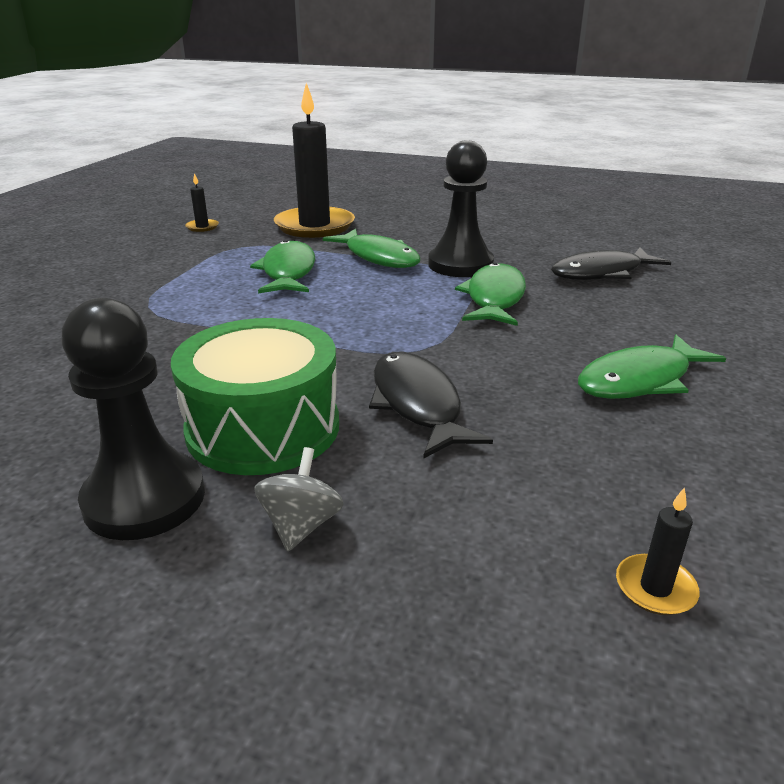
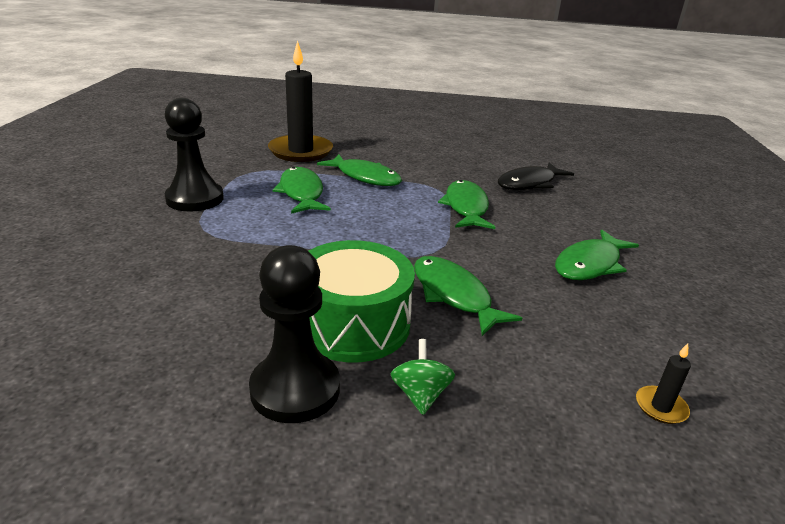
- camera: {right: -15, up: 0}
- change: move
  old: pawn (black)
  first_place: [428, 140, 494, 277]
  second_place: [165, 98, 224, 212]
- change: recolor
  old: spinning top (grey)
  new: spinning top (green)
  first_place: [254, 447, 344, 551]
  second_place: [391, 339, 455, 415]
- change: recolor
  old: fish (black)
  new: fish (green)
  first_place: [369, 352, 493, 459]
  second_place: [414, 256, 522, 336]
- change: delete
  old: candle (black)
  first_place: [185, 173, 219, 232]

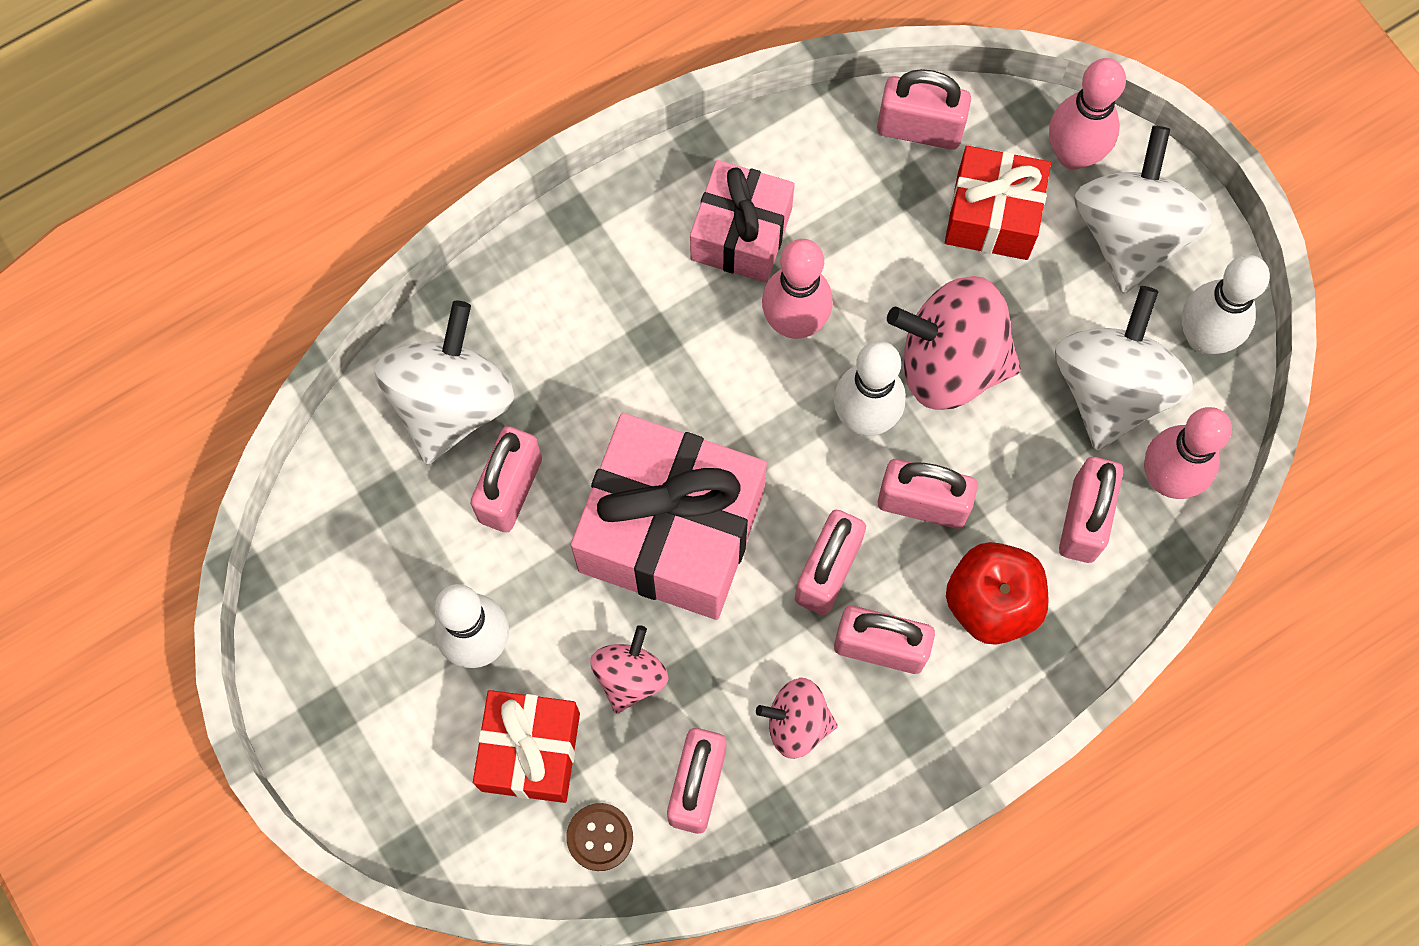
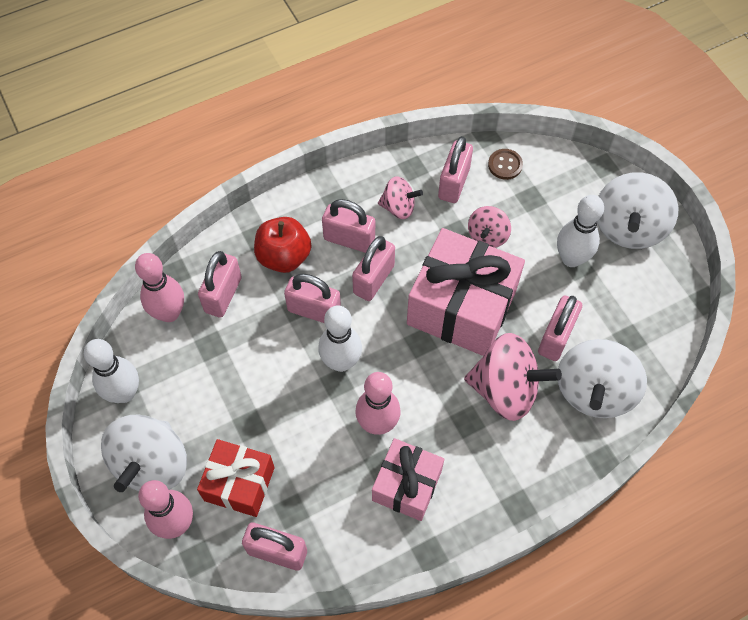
- camera: {right: -175, up: -10}
- change: move
  old: spinning top (pink)
  first_place: [887, 276, 1021, 410]
  second_place: [464, 333, 562, 421]
- change: move
  old: spinning top (white)
  first_place: [1055, 286, 1193, 451]
  second_place: [597, 172, 678, 249]
- change: delete
  old: gift (red)
  first_place: [473, 690, 580, 803]

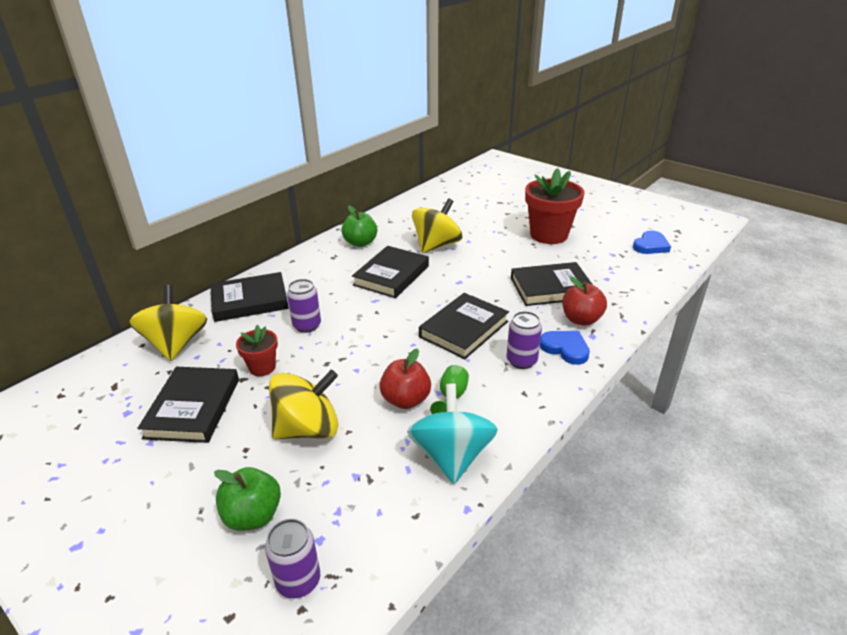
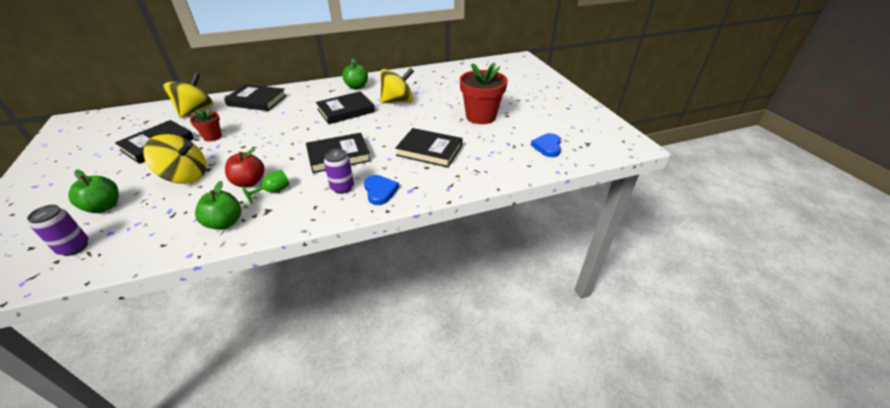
- camera: {right: 30, up: 5}
- change: replace
  old: spinning top (turquoise)
  new: apple (green)
  first_place: [407, 384, 498, 484]
  second_place: [195, 181, 241, 230]
- change: rotate
  old: heart (blue)
  first_place: [633, 230, 671, 254]
  second_place: [531, 133, 561, 157]
  degrees: 120
- change: delete
  old: can (purple)
  first_place: [287, 279, 321, 333]
- change: delete
  old: apple (red)
  first_place: [562, 276, 607, 326]

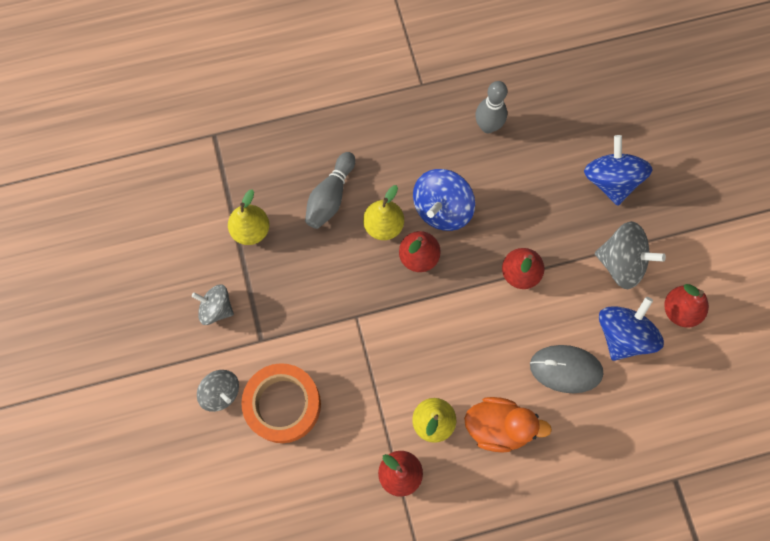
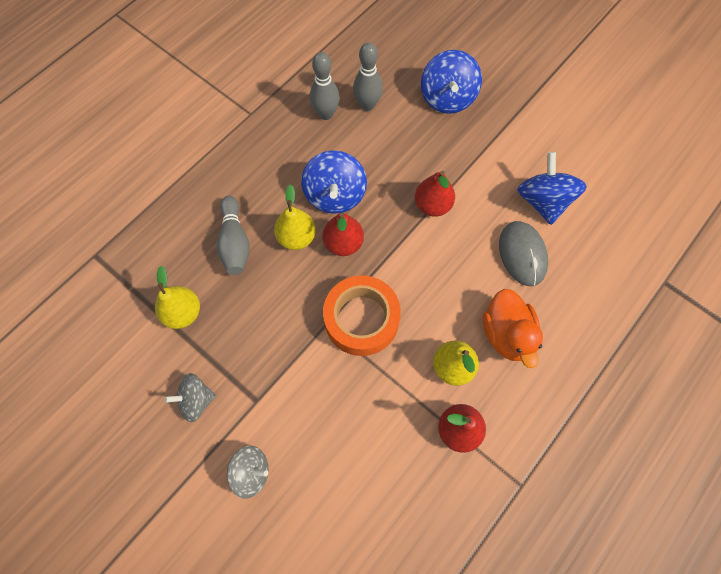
- camera: {right: -35, up: -5}
- change: move
  old: tape (orange)
  first_place: [241, 363, 321, 443]
  second_place: [323, 275, 401, 356]
- change: insert
  new: bowling pin (grey)
  second_place: [353, 42, 383, 111]
- change: rotate
  old: spinning top (blue)
  first_place: [584, 135, 652, 206]
  second_place: [421, 50, 482, 114]
  degrees: -135
- change: rotate
  old: duck (orange)
  first_place: [464, 397, 552, 453]
  second_place: [483, 289, 543, 368]
  degrees: 105
- change: rotate
  old: mouse (grey)
  first_place: [530, 345, 603, 393]
  second_place: [499, 221, 548, 286]
  degrees: -75
- change: delete
  old: spinning top (grey)
  first_place: [595, 221, 666, 289]
- change: delete
  old: pear (red)
  first_place: [664, 284, 709, 328]

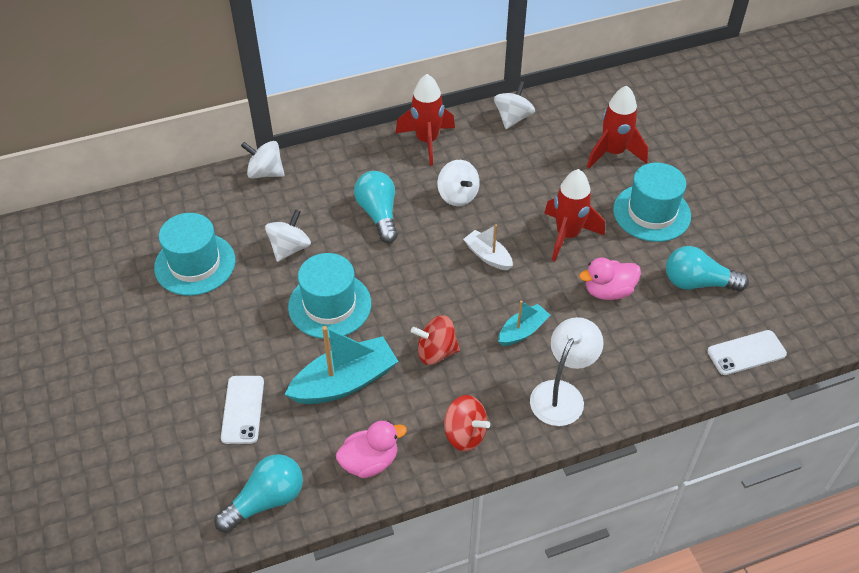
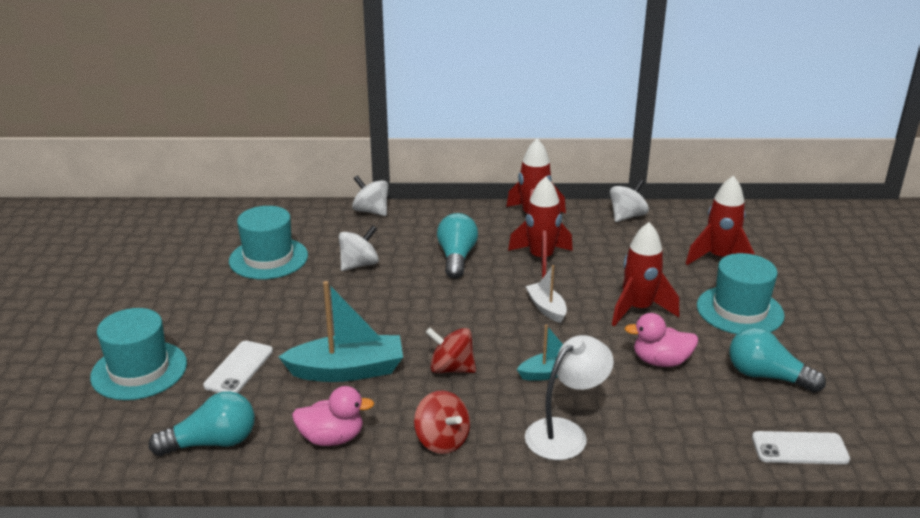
- camera: {right: 20, up: -20}
- change: move
  old: hat (turquoise)
  first_place: [288, 253, 371, 339]
  second_place: [90, 308, 187, 400]
- change: replace
  old: spinning top (white)
  new: rocket (red)
  first_place: [437, 160, 480, 206]
  second_place: [508, 176, 573, 279]

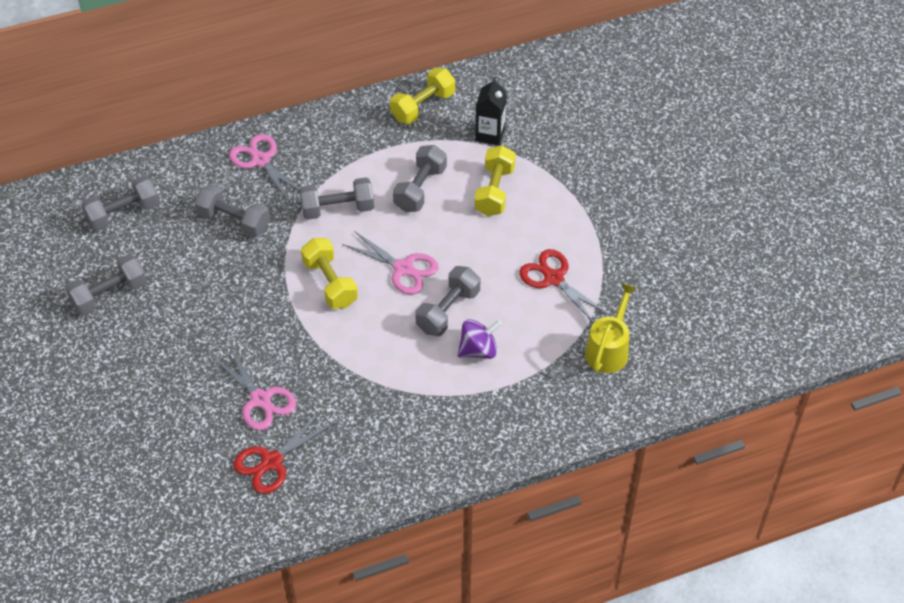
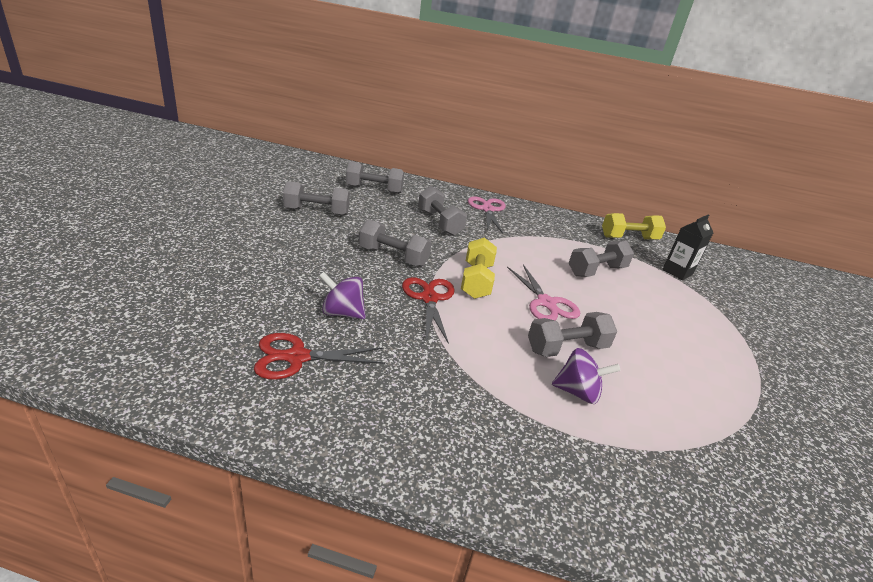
- camera: {right: 30, up: -20}
- change: replace
  old: scissors (pink)
  new: spinning top (purple)
  first_place: [212, 346, 296, 431]
  second_place: [319, 272, 366, 319]
- change: move
  old: dumbbell (grey)
  first_place: [299, 177, 374, 220]
  second_place: [359, 219, 432, 267]
- change: move
  old: scissors (red)
  first_place: [519, 249, 609, 323]
  second_place: [402, 277, 454, 344]
- change: delete
  old: dumbbell (yellow)
  first_place: [474, 145, 516, 216]
- change: delete
  old: watering can (yellow)
  first_place: [585, 283, 637, 373]

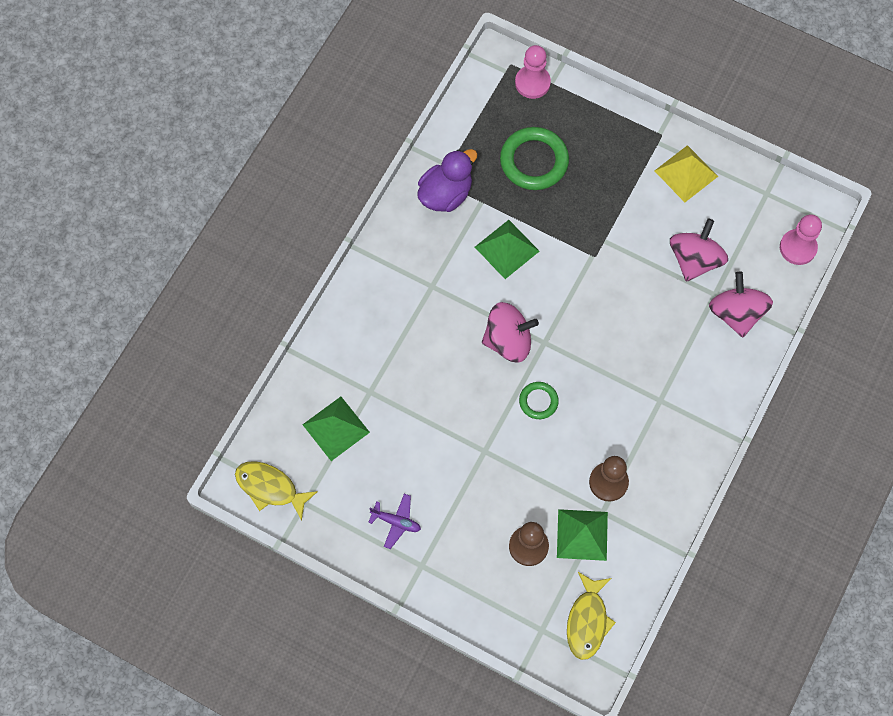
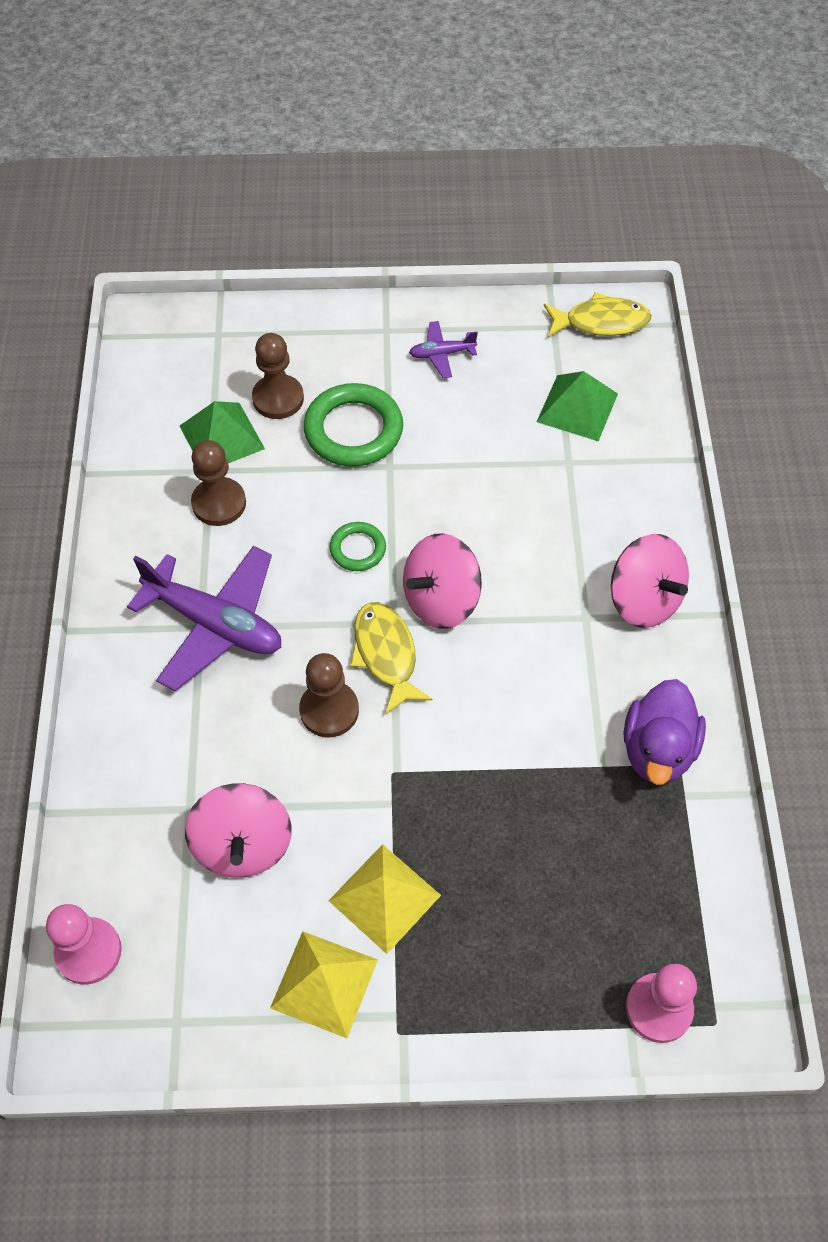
- camera: {right: 150, up: -10}
- change: insert
  new: plane (purple)
  second_place: [127, 546, 281, 691]
- change: insert
  new: pawn (brown)
  second_place: [299, 653, 359, 737]
- change: move
  old: ring (green)
  first_place: [500, 127, 569, 190]
  second_place: [304, 383, 403, 467]
- change: insert
  new: pyramid (yellow)
  second_place: [328, 844, 441, 954]
- change: move
  old: fish (yellow)
  first_place: [567, 572, 616, 660]
  second_place: [350, 602, 433, 715]
- change: move
  old: spinning top (pink)
  first_place: [709, 272, 773, 337]
  second_place: [611, 534, 689, 628]
- change: delete
  old: pyramid (green)
  first_place: [475, 220, 540, 279]

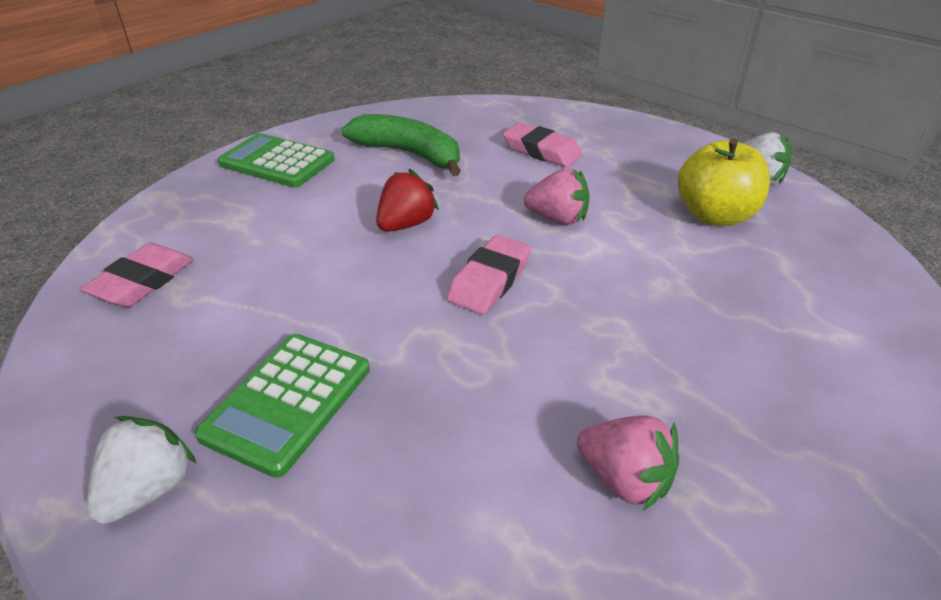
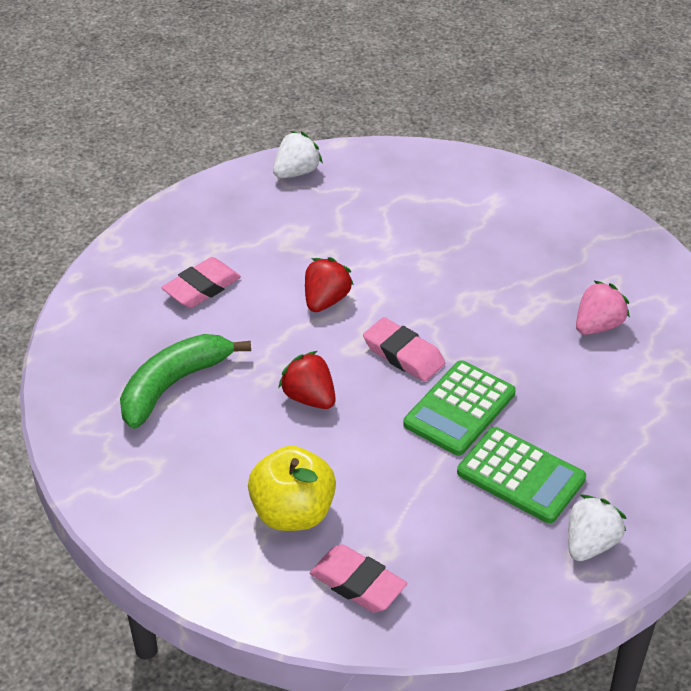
- camera: {right: -80, up: 5}
- change: move
  old: apple (yellow)
  first_place: [678, 138, 770, 226]
  second_place: [248, 446, 336, 531]
- change: recolor
  old: strawberry (pink)
  new: strawberry (red)
  first_place: [523, 168, 589, 225]
  second_place: [305, 257, 354, 312]
- change: move
  old: calculator (green)
  first_place: [218, 133, 334, 187]
  second_place: [403, 361, 516, 456]
- change: rotate
  old: strawberry (white)
  first_place: [87, 416, 197, 524]
  second_place: [568, 495, 627, 561]
  degrees: 90

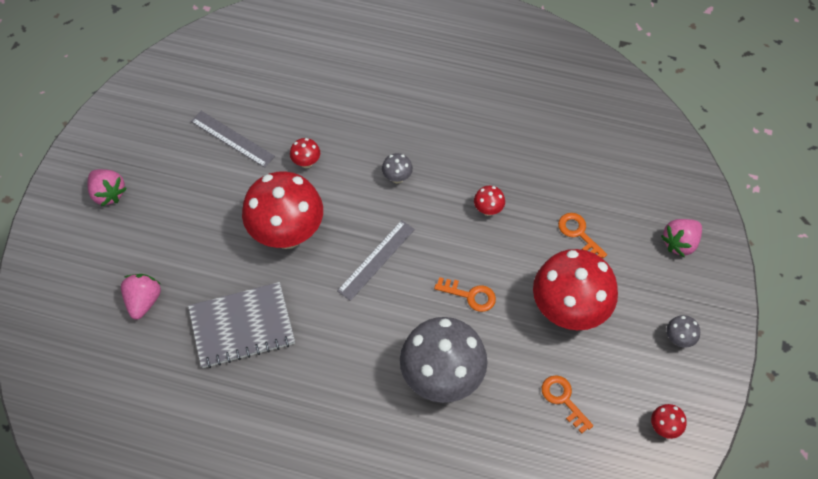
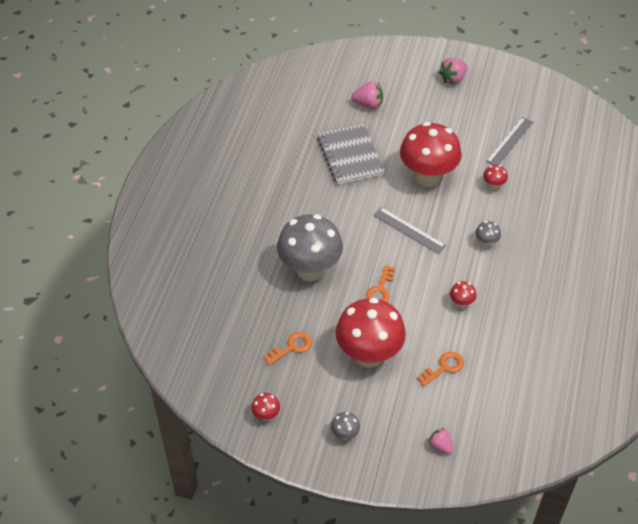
- camera: {right: 90, up: -10}
- change: resize
  old: strawberry (pink)
  first_place: [661, 219, 702, 257]
  second_place: [428, 428, 453, 454]
  factor: 0.66

